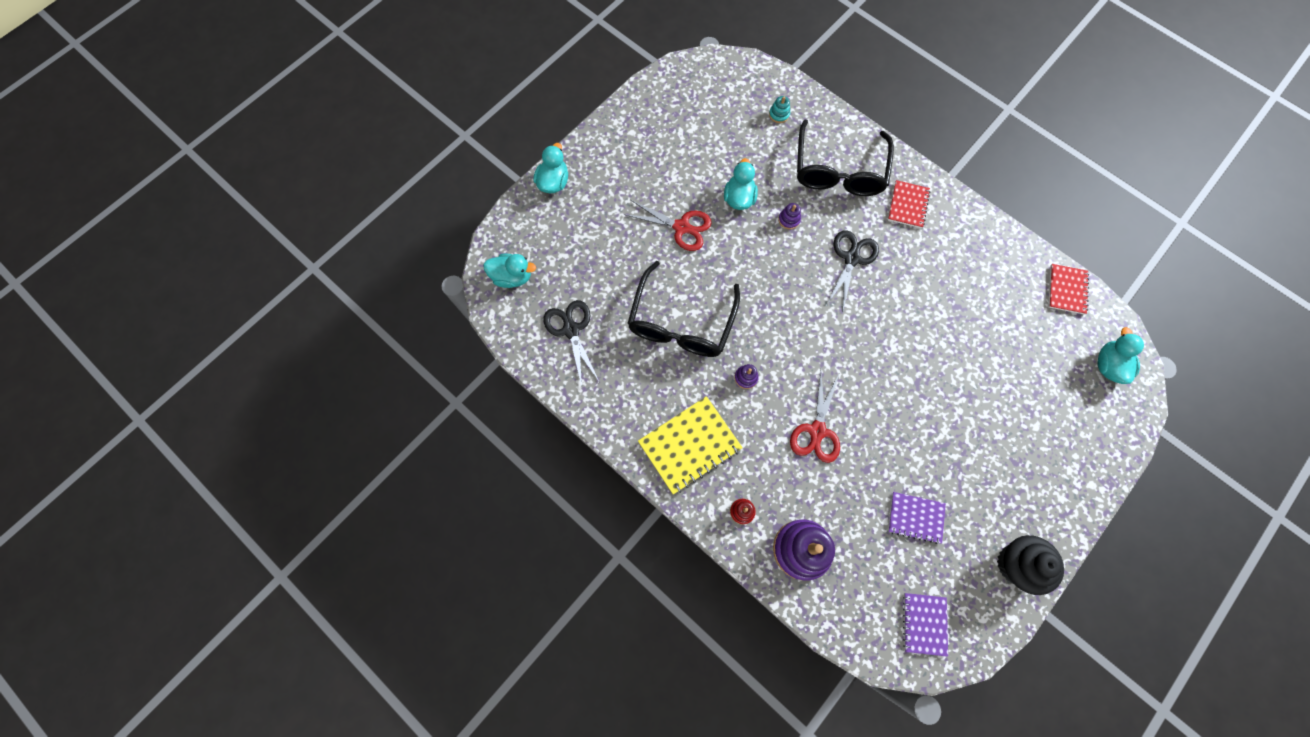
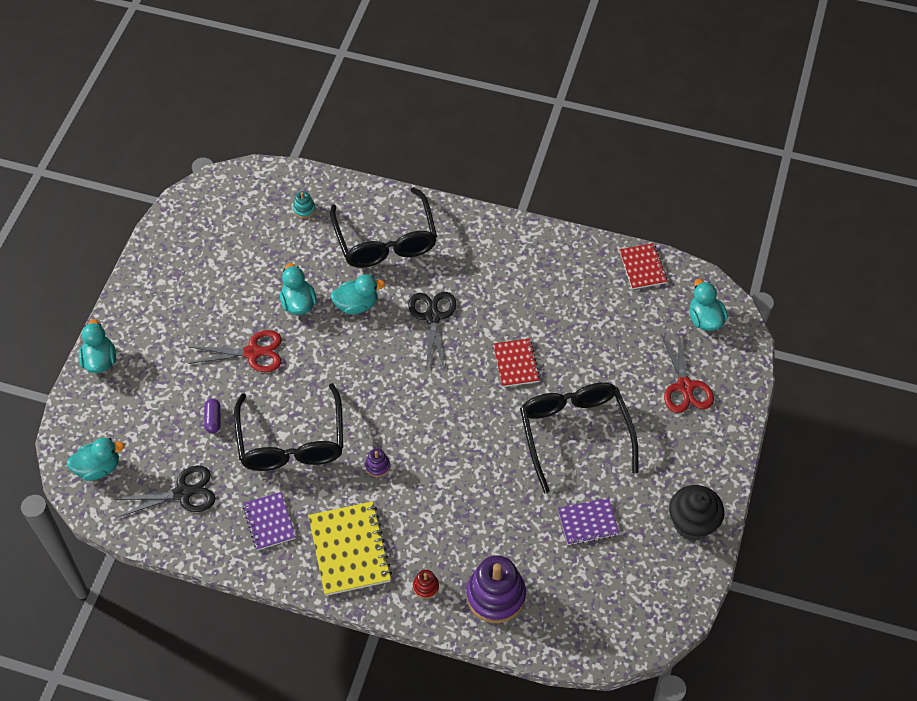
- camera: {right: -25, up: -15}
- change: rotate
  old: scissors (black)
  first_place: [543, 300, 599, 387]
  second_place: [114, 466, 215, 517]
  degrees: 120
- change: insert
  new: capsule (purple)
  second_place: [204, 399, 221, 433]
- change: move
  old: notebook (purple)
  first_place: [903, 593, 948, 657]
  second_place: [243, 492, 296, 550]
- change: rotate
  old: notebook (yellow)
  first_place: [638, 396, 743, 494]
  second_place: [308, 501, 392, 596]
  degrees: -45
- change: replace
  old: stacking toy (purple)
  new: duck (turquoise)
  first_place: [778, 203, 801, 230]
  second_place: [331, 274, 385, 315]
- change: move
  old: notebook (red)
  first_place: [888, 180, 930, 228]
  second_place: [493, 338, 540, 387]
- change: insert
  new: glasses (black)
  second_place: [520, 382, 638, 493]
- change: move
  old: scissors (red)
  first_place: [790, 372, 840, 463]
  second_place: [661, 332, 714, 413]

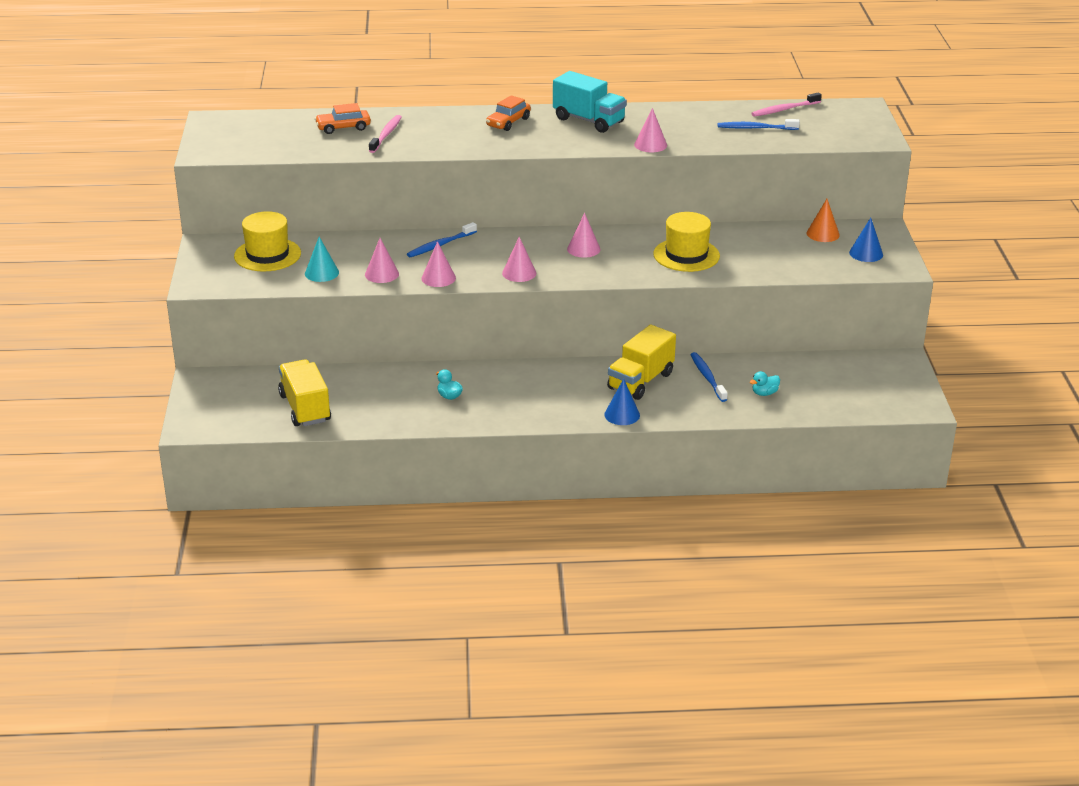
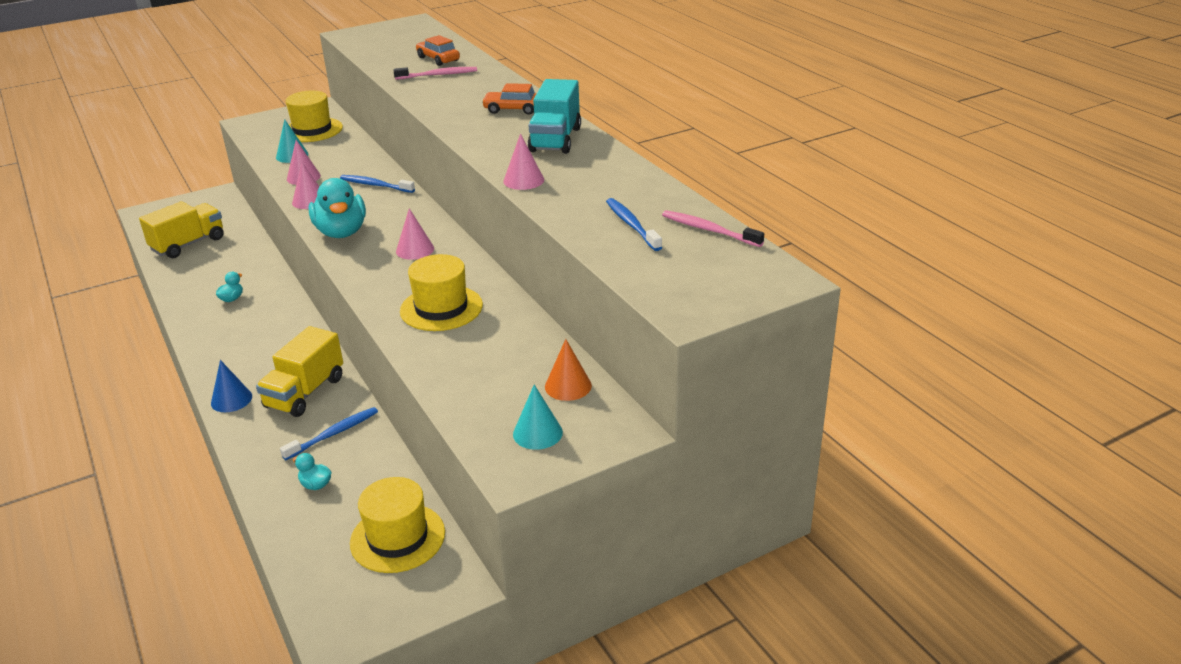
- camera: {right: 65, up: 0}
- change: rotate
  old: truck (yellow)
  first_place: [607, 325, 676, 400]
  second_place: [256, 326, 343, 417]
  degrees: -75
- change: replace
  old: cone (pink)
  new: duck (turquoise)
  first_place: [502, 237, 536, 282]
  second_place: [308, 178, 366, 238]
- change: insert
  new: hat (yellow)
  second_place: [350, 477, 445, 573]
- change: recolor
  old: cone (blue)
  new: cone (turquoise)
  first_place: [849, 218, 883, 262]
  second_place: [513, 385, 563, 450]

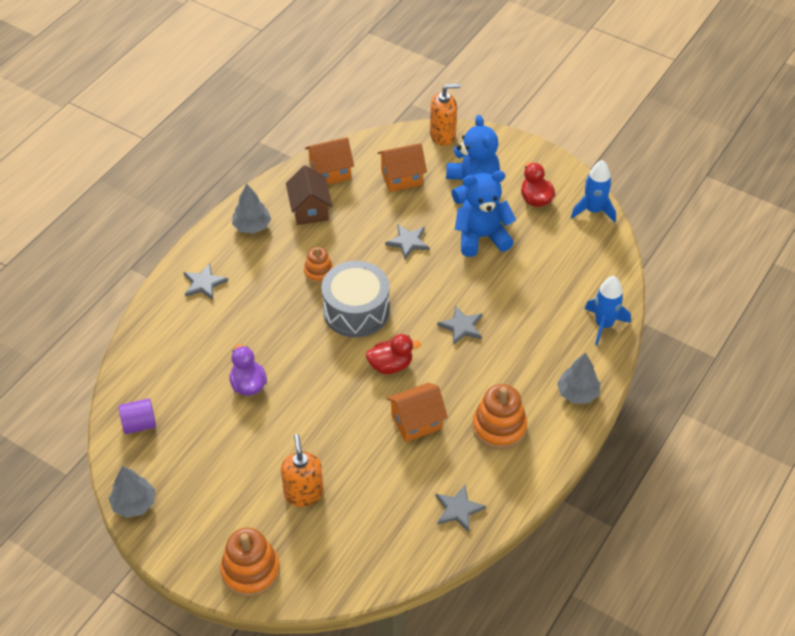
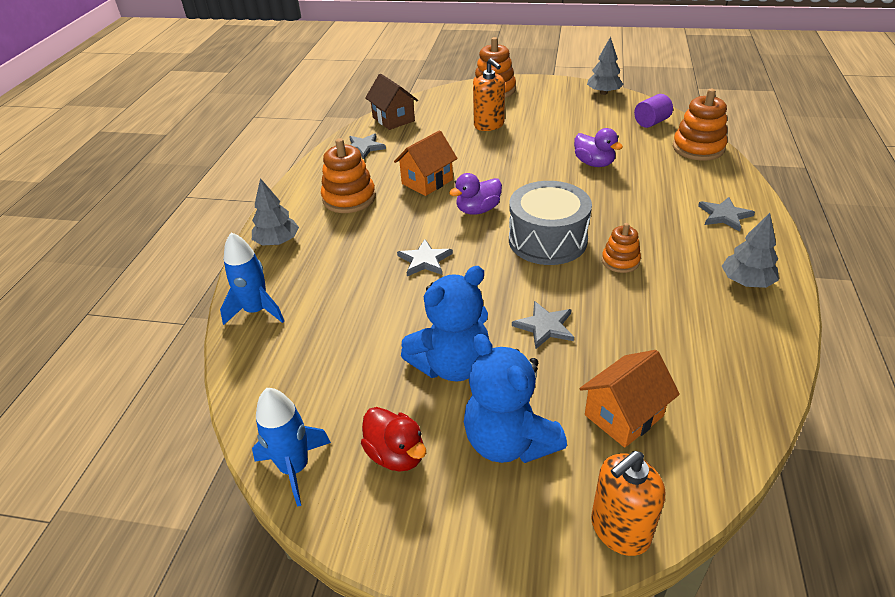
- camera: {right: 160, up: -10}
- change: move
  old: house (brown)
  first_place: [286, 165, 332, 225]
  second_place: [365, 74, 418, 130]
- change: recolor
  old: duck (red)
  new: duck (purple)
  first_place: [366, 334, 421, 374]
  second_place: [449, 173, 502, 214]
- change: insert
  new: stacking toy (orange)
  second_place: [673, 89, 727, 160]
- change: delete
  old: house (orange)
  first_place: [305, 137, 354, 185]

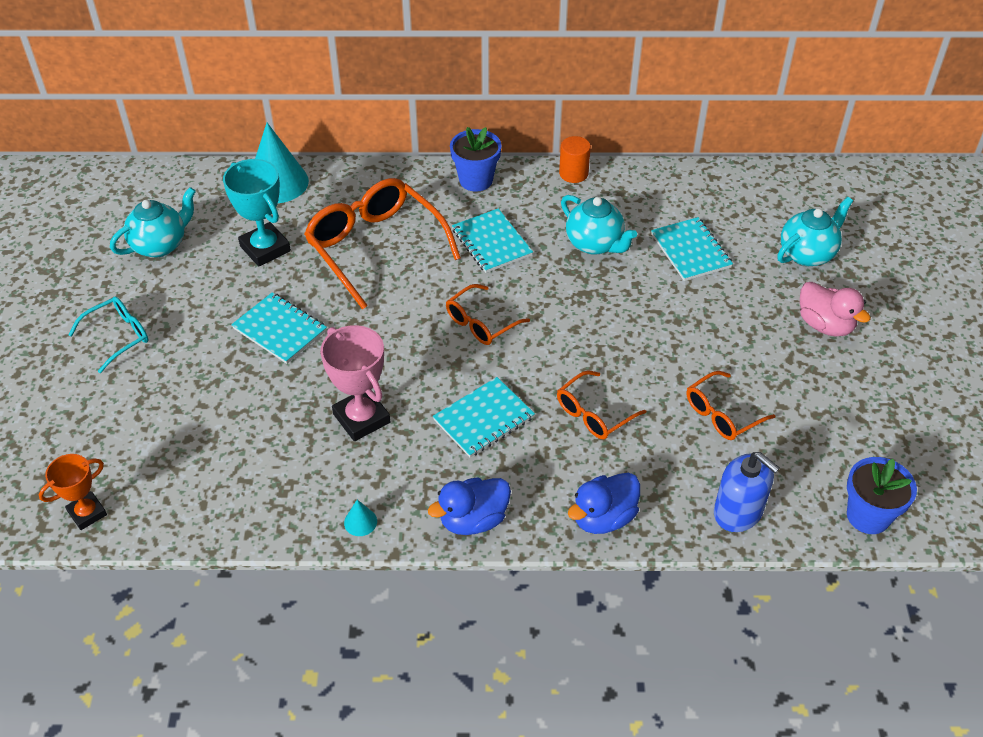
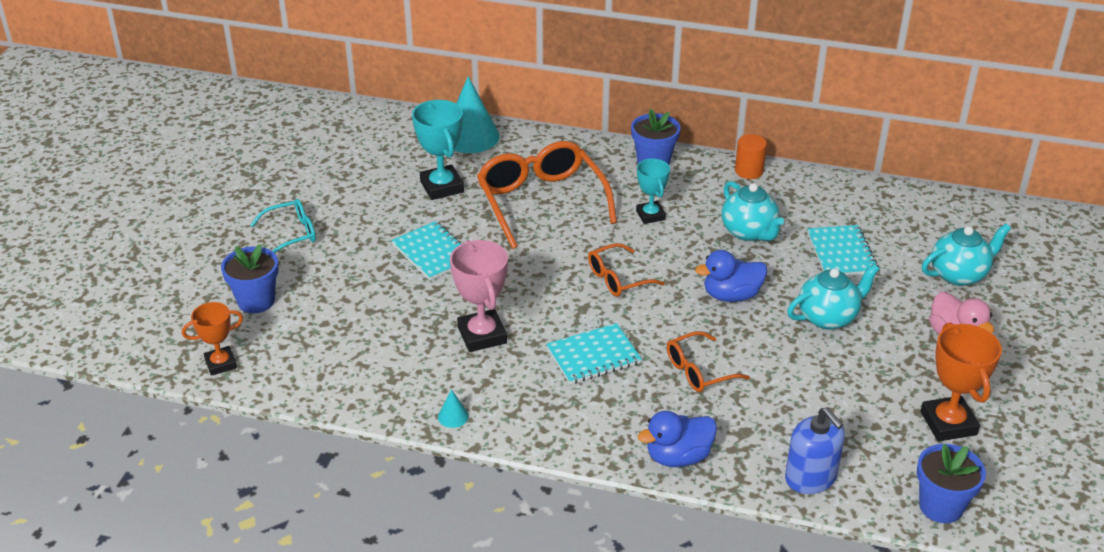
- camera: {right: 15, up: -10}
- change: insert
  new: flower pot (blue)
  second_place: [221, 244, 279, 313]
- change: replace
  old: notebook (turquoise)
  new: trophy (turquoise)
  first_place: [452, 208, 533, 273]
  second_place: [636, 159, 670, 224]
- change: move
  old: duck (blue)
  first_place: [428, 477, 511, 535]
  second_place: [695, 250, 767, 302]
- change: move
  old: teapot (turquoise)
  first_place: [110, 187, 196, 257]
  second_place: [787, 264, 880, 330]
- change: insert
  new: trophy (orange)
  second_place: [920, 322, 1002, 441]
- change: delete
  old: glasses (orange)
  first_place: [687, 371, 775, 440]

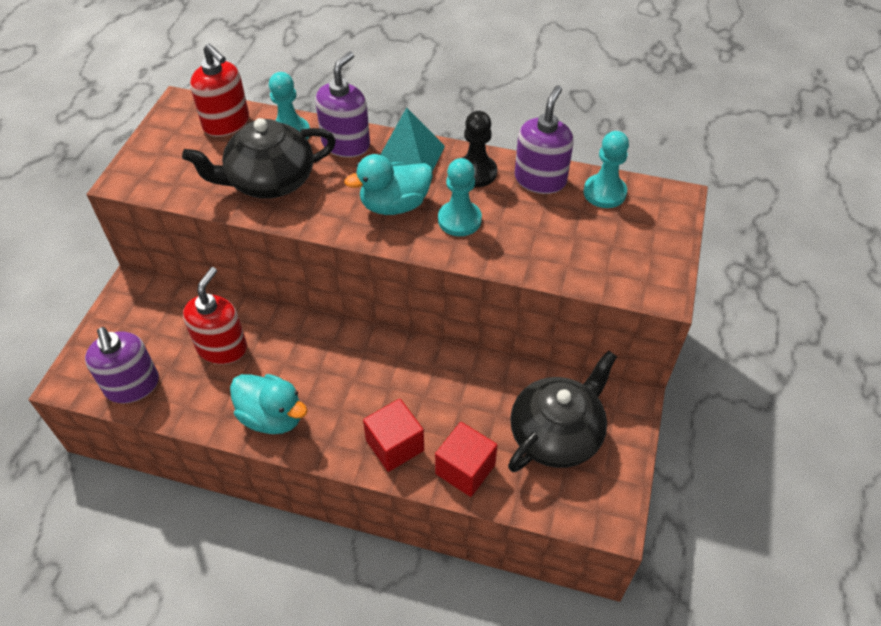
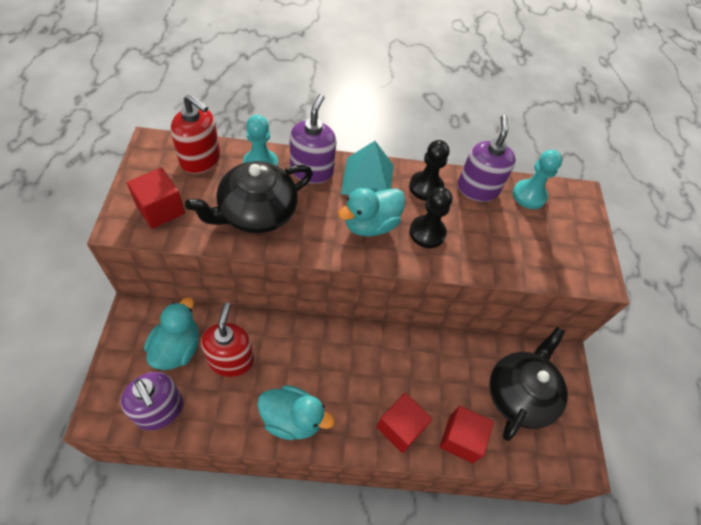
- camera: {right: -20, up: 5}
- change: insert
  new: cube (red)
  second_place: [127, 168, 185, 229]
- change: insert
  new: duck (turquoise)
  second_place: [144, 297, 199, 370]
- change: recolor
  old: pawn (turquoise)
  new: pawn (black)
  first_place: [438, 158, 482, 236]
  second_place: [409, 187, 452, 248]

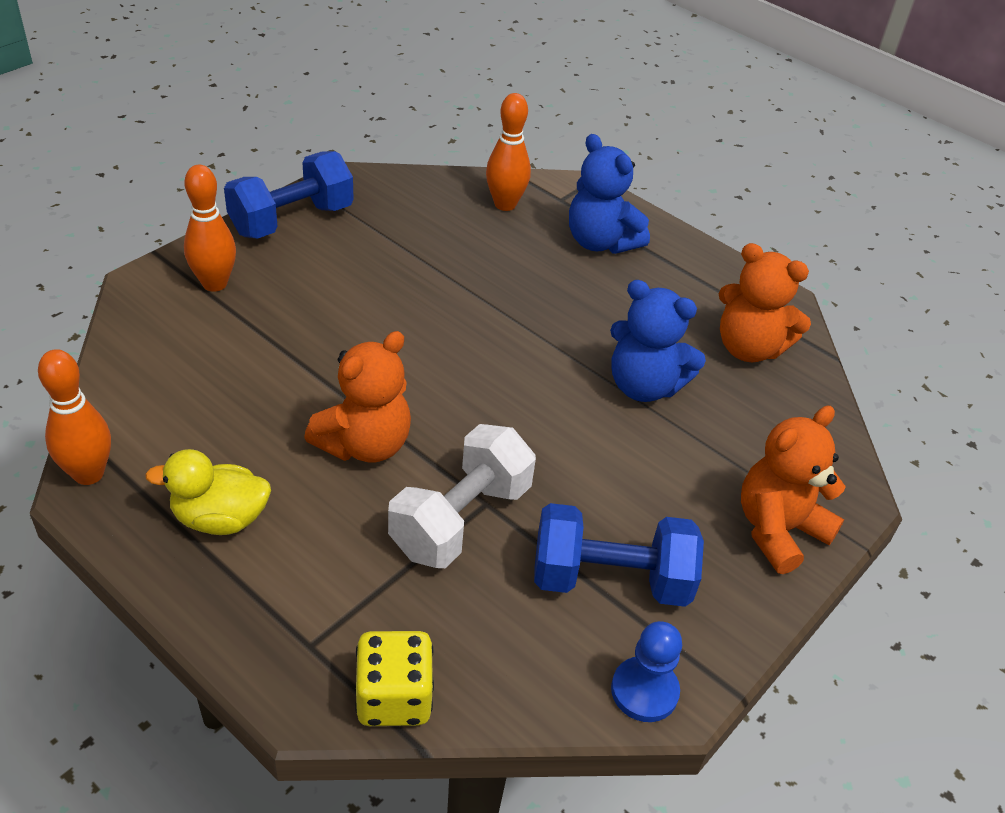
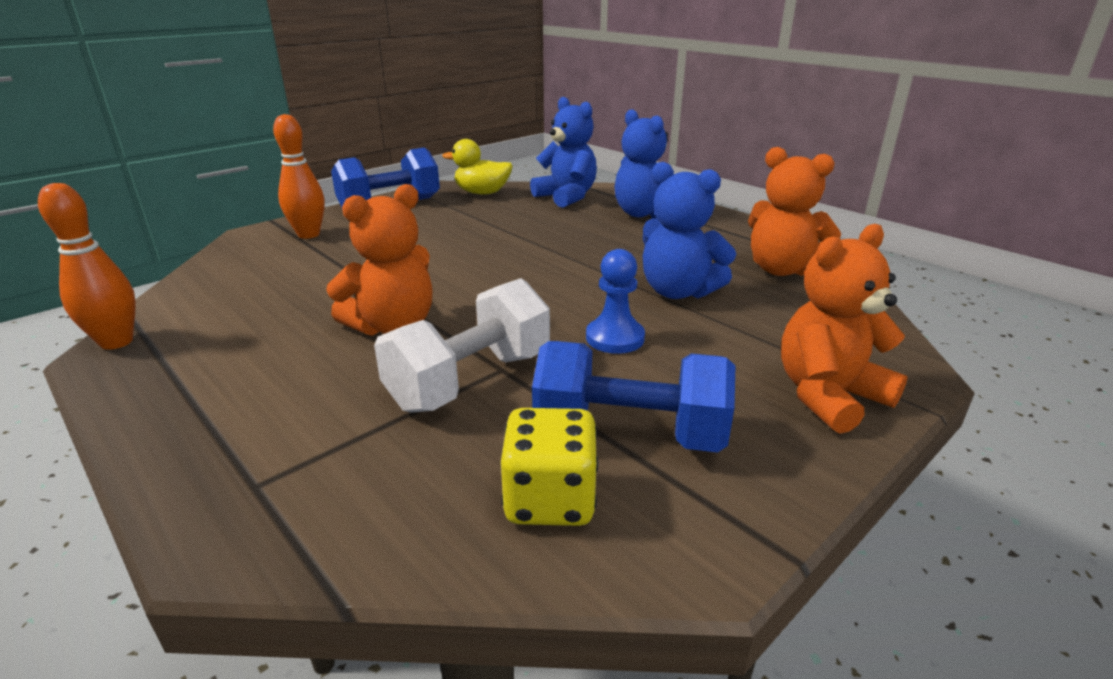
- camera: {right: 10, up: -15}
- change: move
  old: duck (yellow)
  first_place: [145, 449, 271, 535]
  second_place: [442, 139, 513, 195]
- change: move
  old: dice (yellow)
  first_place: [355, 631, 434, 726]
  second_place: [501, 408, 598, 526]
- change: replace
  old: bowling pin (orange)
  new: teddy bear (blue)
  first_place: [486, 93, 531, 211]
  second_place: [530, 97, 597, 208]
- change: move
  old: pawn (blue)
  first_place: [611, 621, 682, 722]
  second_place: [586, 249, 645, 354]

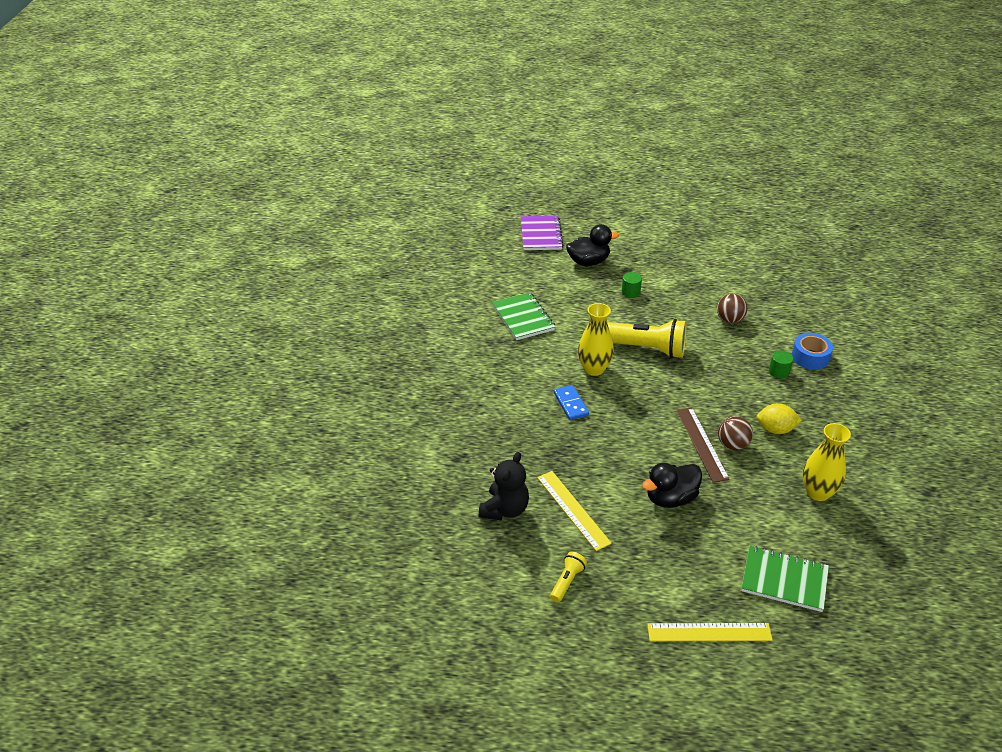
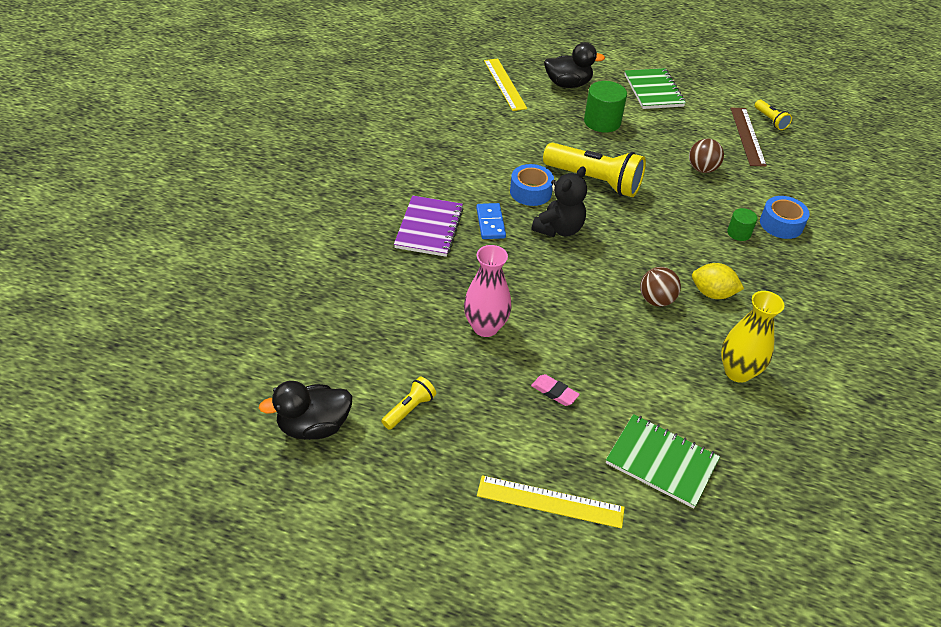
- camera: {right: 10, up: 5}
- change: move
  old: duck (black)
  first_place: [642, 463, 702, 508]
  second_place: [259, 381, 352, 440]
- change: move
  old: notebook (purple)
  first_place: [521, 216, 563, 250]
  second_place: [394, 195, 464, 257]
- change: insert
  new: vase (pink)
  second_place: [464, 245, 512, 337]
- change: move
  old: ruler (yellow)
  first_place: [537, 471, 612, 551]
  second_place: [484, 58, 527, 111]
- change: replace
  old: vase (yellow)
  new: tape (blue)
  first_place: [578, 303, 614, 376]
  second_place: [510, 164, 554, 206]
- change: move
  old: teddy bear (black)
  first_place: [479, 452, 529, 520]
  second_place: [531, 166, 587, 237]
- change: insert
  new: eraser (pink)
  second_place: [531, 374, 580, 406]
- change: resize
  old: cylinder (green)
  first_place: [622, 272, 642, 298]
  second_place: [584, 81, 627, 132]
  factor: 1.78
- change: move
  old: notebook (green)
  first_place: [492, 292, 555, 340]
  second_place: [624, 68, 686, 109]
- change: move
  old: ruler (brown)
  first_place: [677, 407, 730, 483]
  second_place: [730, 107, 767, 167]
- change: insert
  new: flashlight (yellow)
  second_place: [755, 100, 792, 130]

